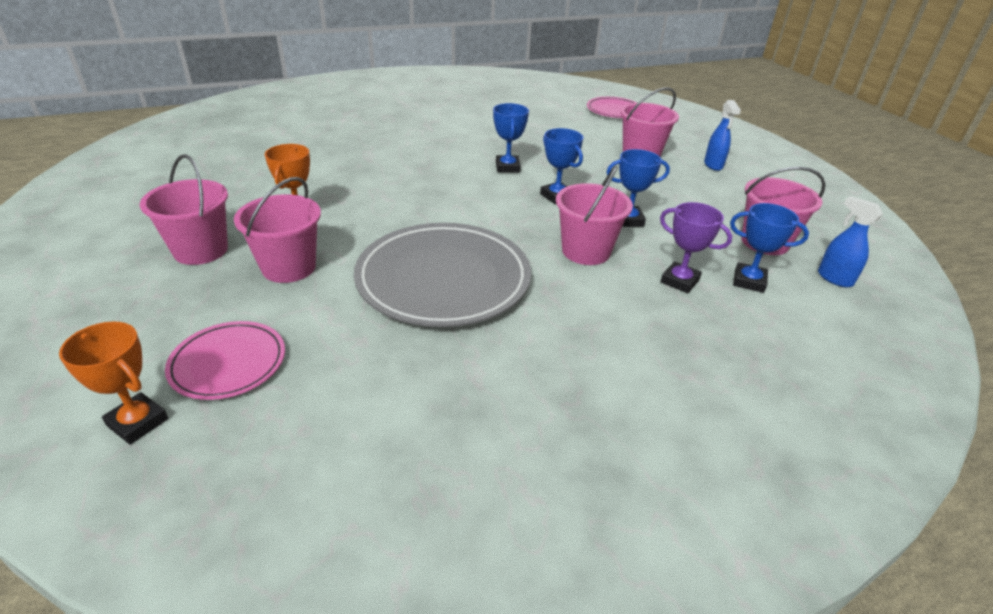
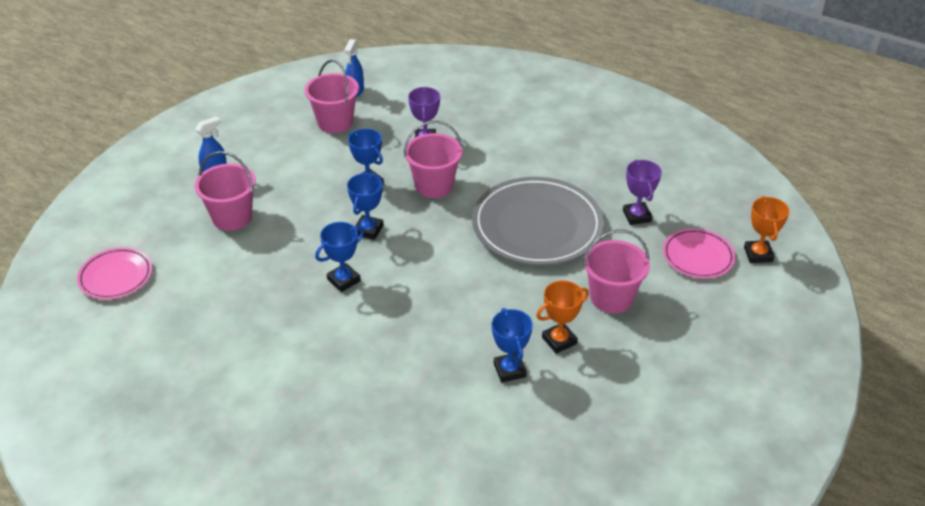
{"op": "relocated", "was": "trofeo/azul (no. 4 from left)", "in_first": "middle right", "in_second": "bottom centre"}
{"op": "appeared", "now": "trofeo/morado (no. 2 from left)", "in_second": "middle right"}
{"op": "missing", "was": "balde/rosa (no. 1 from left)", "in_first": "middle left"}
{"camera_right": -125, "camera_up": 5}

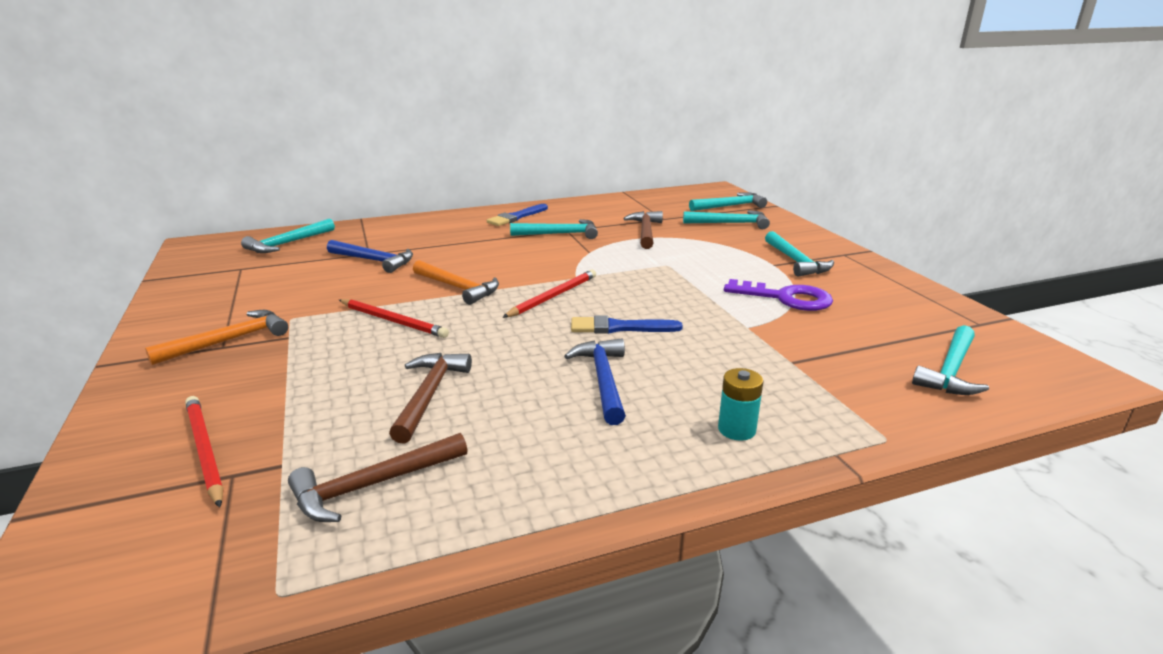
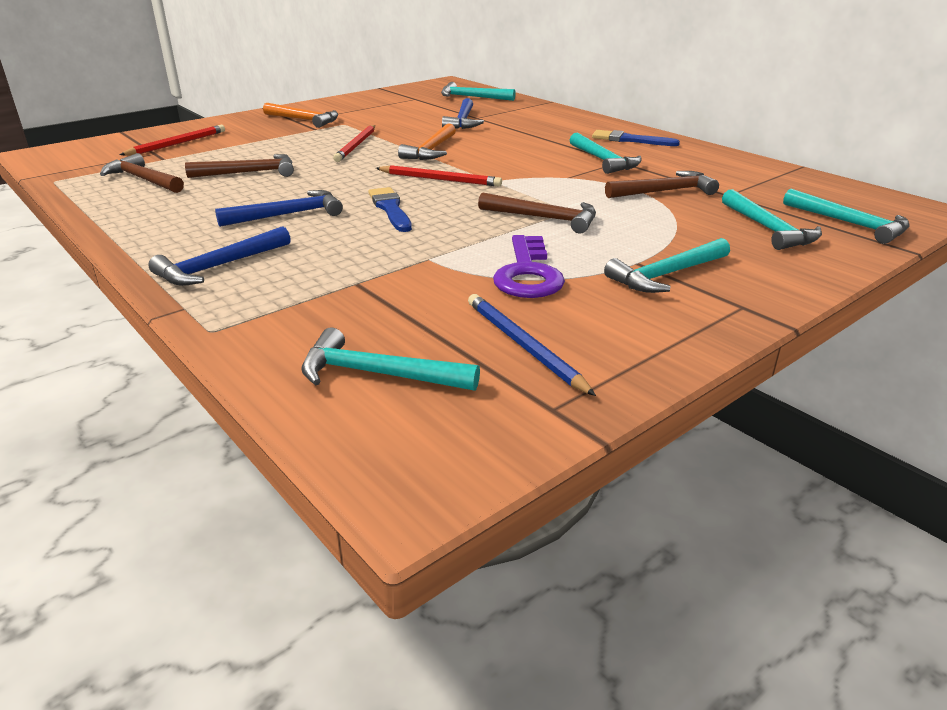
{"op": "exchanged", "was": "pila/turquesa", "now": "martillo/azul (no. 1 from left)", "in_first": "centre", "in_second": "middle left"}
{"op": "appeared", "now": "lápiz/azul", "in_second": "centre"}
{"op": "appeared", "now": "martillo/marrón (no. 3 from left)", "in_second": "top centre"}
{"camera_right": 70, "camera_up": 5}

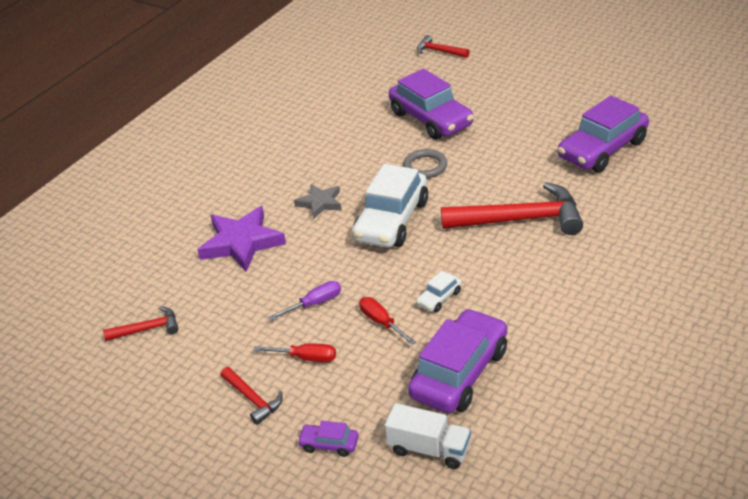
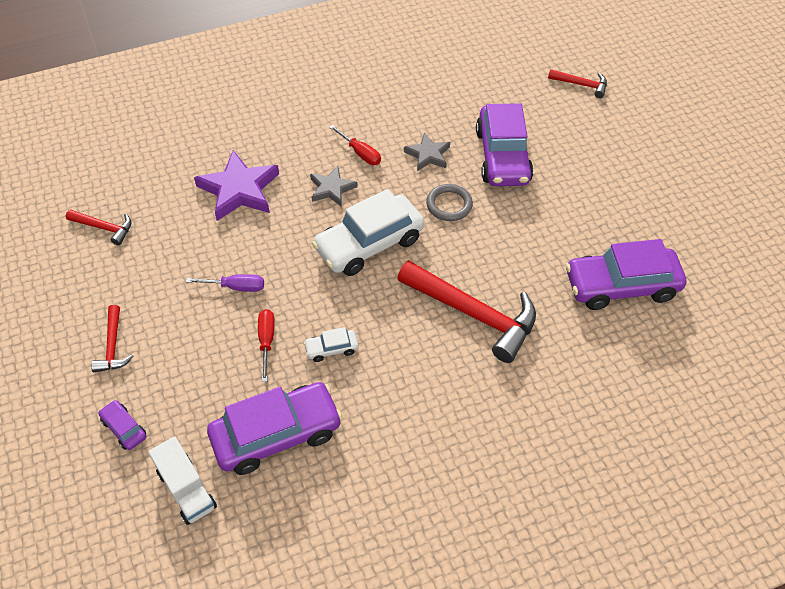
{"op": "relocated", "was": "destornillador/rojo (no. 1 from left in the first image)", "now": "destornillador/rojo (no. 2 from left)", "in_first": "bottom centre", "in_second": "top centre"}
{"op": "appeared", "now": "estrella/gris (no. 2 from left)", "in_second": "top centre"}
{"op": "spun", "was": "martillo/rojo (no. 3 from left in the first image)", "in_first": "top centre", "in_second": "top right", "clockwise": 135}
{"camera_right": 30, "camera_up": 15}

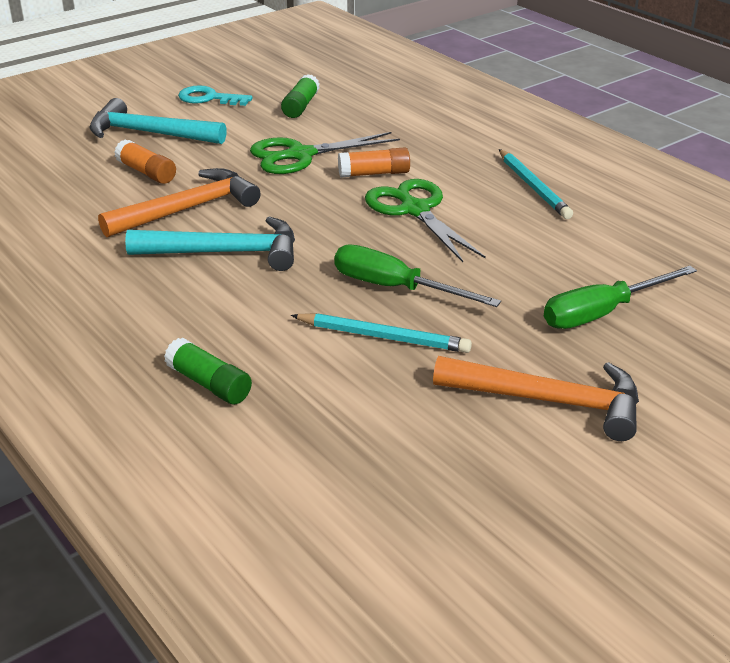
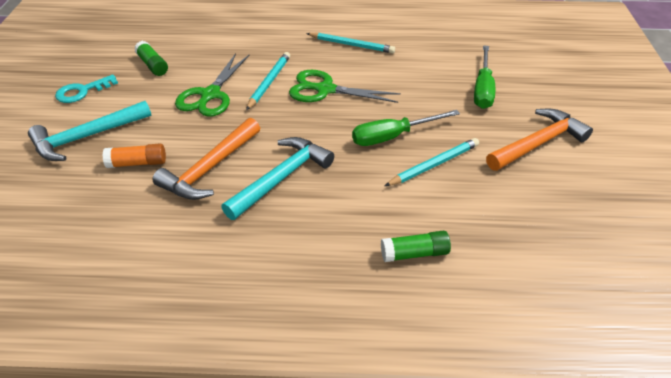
{"op": "spun", "was": "martillo/naranja (no. 1 from left)", "in_first": "top left", "in_second": "middle left", "clockwise": -150}
{"op": "exchanged", "was": "barra de pegamento/naranja (no. 2 from left)", "now": "lápiz/turquesa (no. 1 from left)", "in_first": "top centre", "in_second": "top centre"}
{"camera_right": -50, "camera_up": 10}

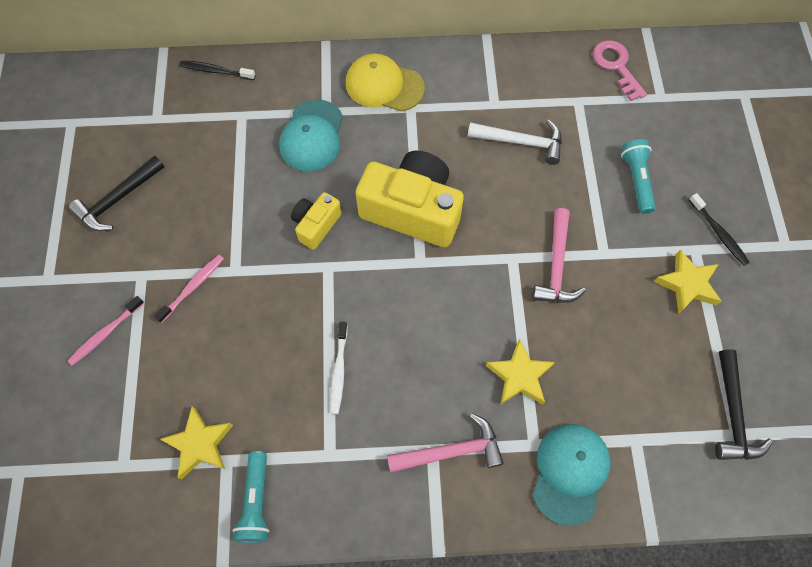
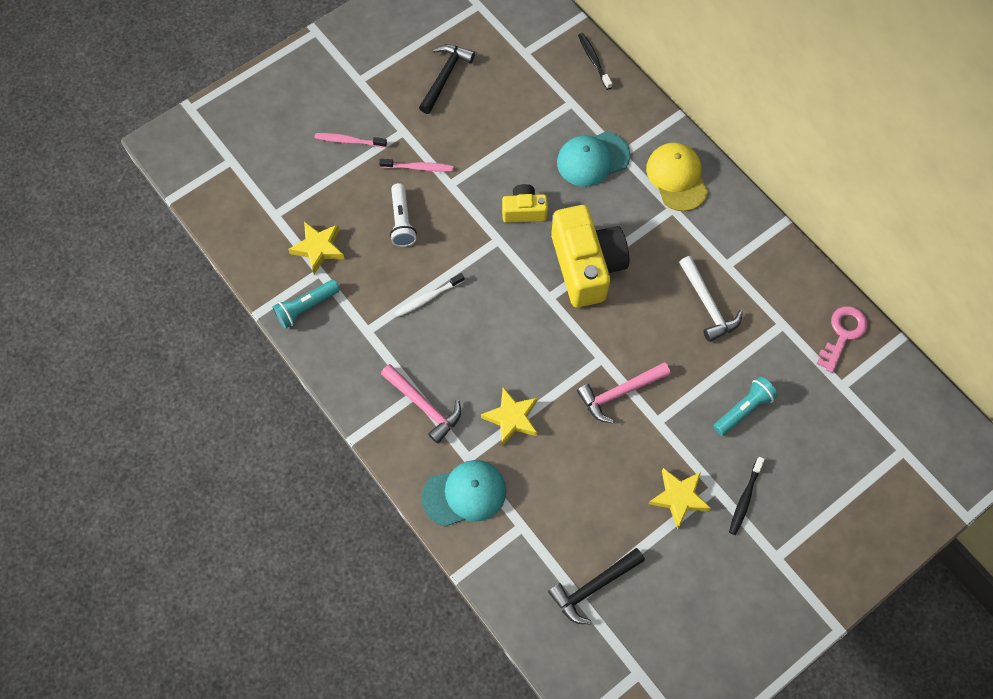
{"op": "appeared", "now": "lámpara de mano/blanco", "in_second": "top centre"}
{"op": "spun", "was": "martillo/negro (no. 1 from left)", "in_first": "middle left", "in_second": "top centre", "clockwise": 105}
{"camera_right": 55, "camera_up": 0}

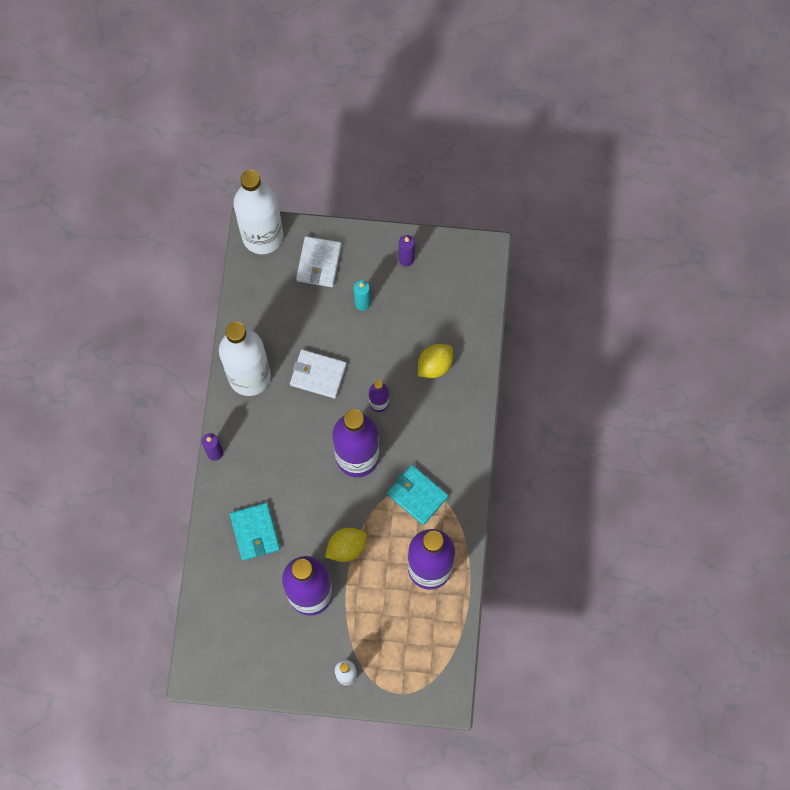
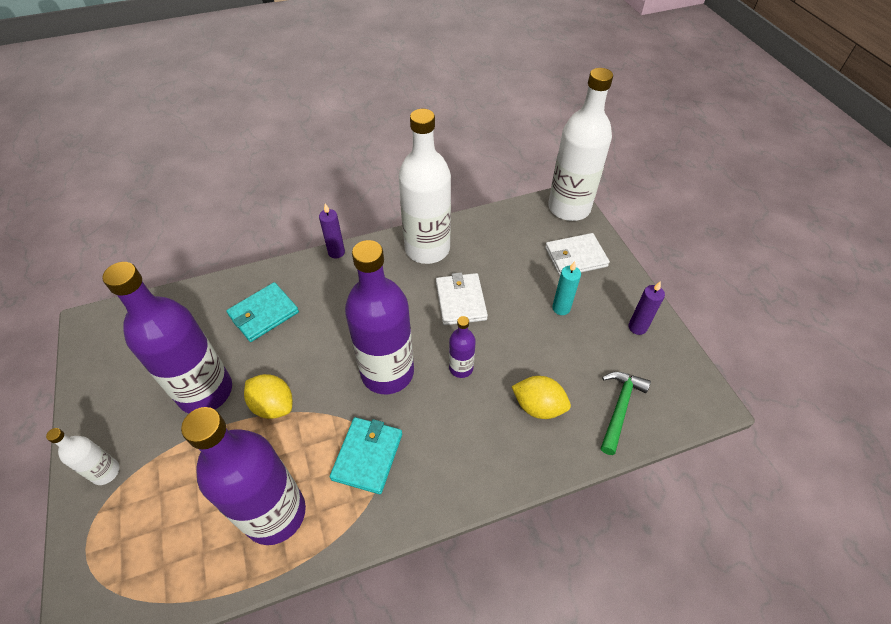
{"op": "appeared", "now": "martillo/verde", "in_second": "middle right"}
{"camera_right": 65, "camera_up": -20}

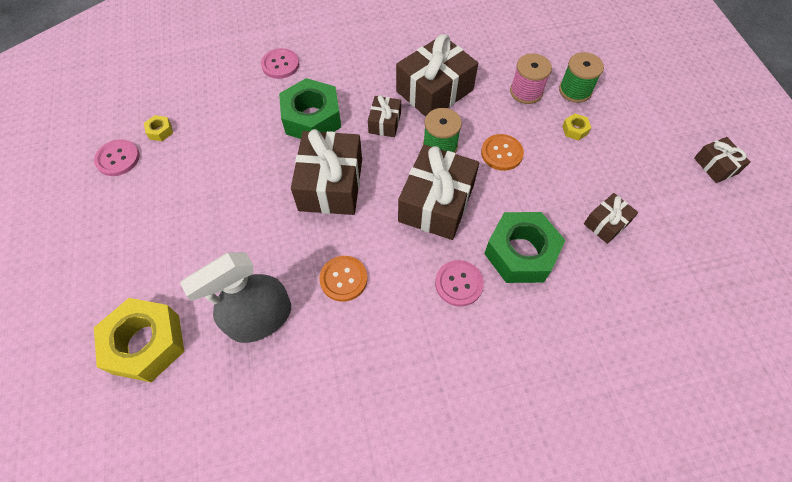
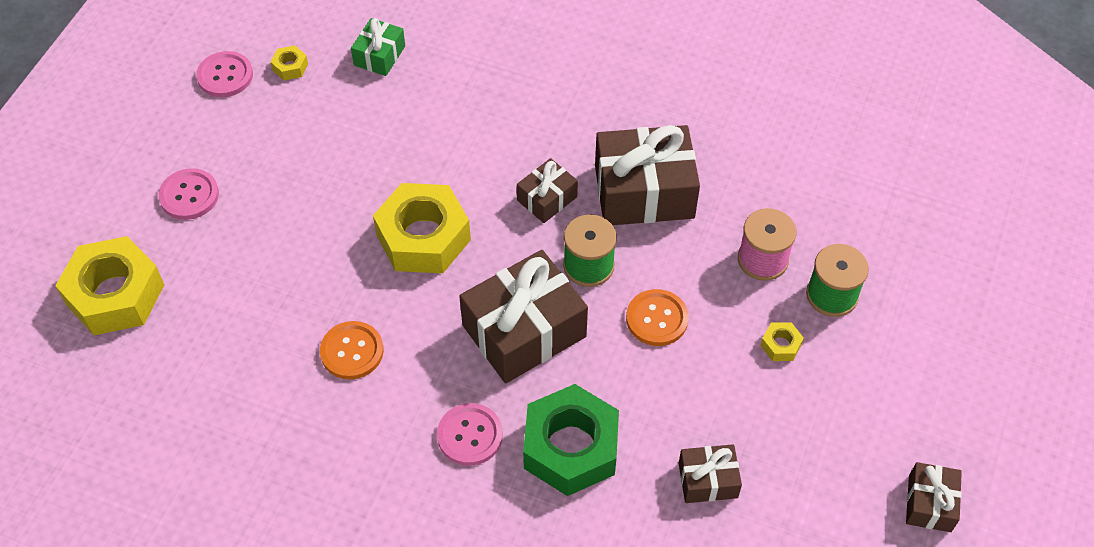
{"op": "relocated", "was": "botón/rosa (no. 2 from left in the first image)", "now": "botón/rosa (no. 1 from left)", "in_first": "top centre", "in_second": "middle left"}
{"op": "appeared", "now": "regalo/verde", "in_second": "top centre"}
{"op": "exchanged", "was": "regalo/marrón (no. 1 from left)", "now": "tuerca/amarillo (no. 3 from left)", "in_first": "centre", "in_second": "centre"}
{"op": "missing", "was": "pulverizador/gris", "in_first": "middle left"}
{"op": "missing", "was": "tuerca/verde (no. 1 from left)", "in_first": "top centre"}
{"camera_right": 35, "camera_up": -5}

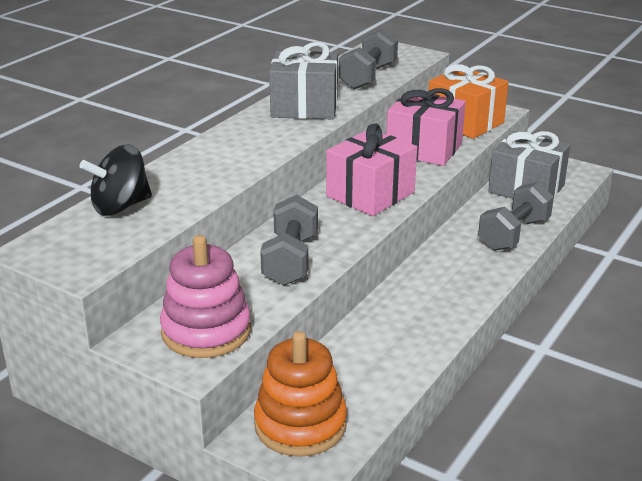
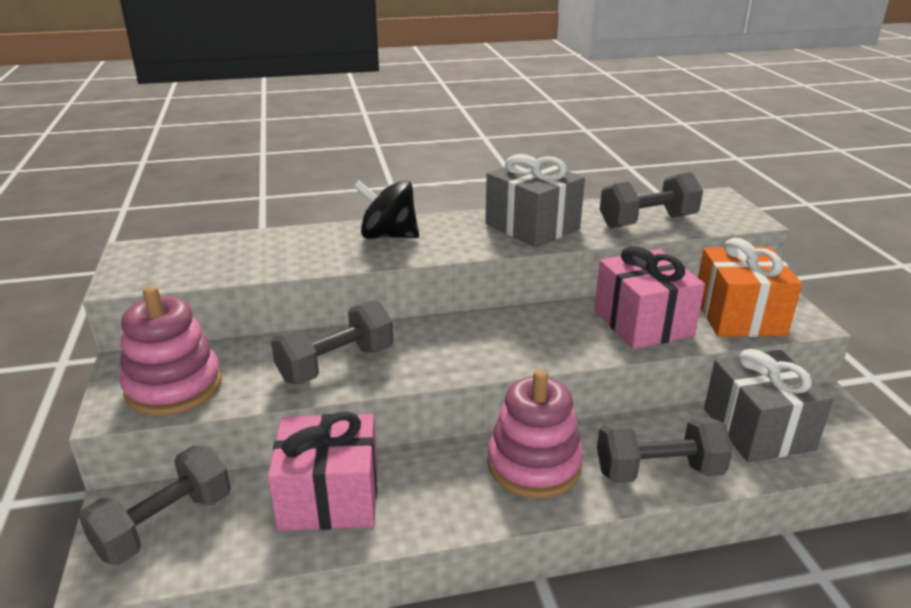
{"op": "exchanged", "was": "juguete apilable/naranja", "now": "mancuerna/gris (no. 1 from left)", "in_first": "bottom centre", "in_second": "bottom left"}
{"op": "relocated", "was": "regalo/rosa (no. 1 from left)", "in_first": "centre", "in_second": "bottom centre"}
{"op": "relocated", "was": "peonza/negro", "in_first": "middle left", "in_second": "centre"}
{"op": "appeared", "now": "juguete apilable/rosa (no. 2 from left)", "in_second": "bottom centre"}
{"camera_right": 45, "camera_up": 0}

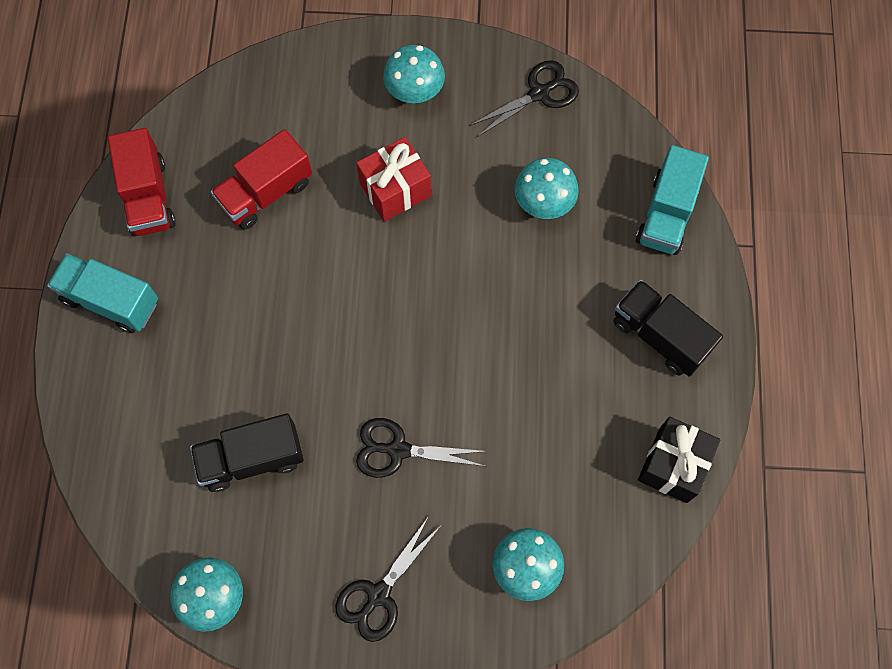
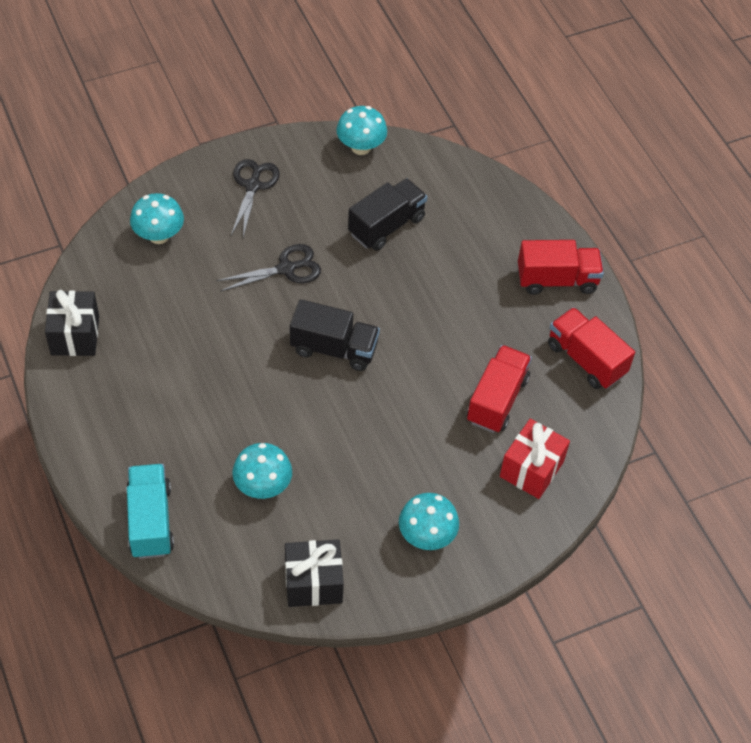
{"op": "exchanged", "was": "tijeras/negro (no. 3 from left)", "now": "regalo/negro (no. 2 from left)", "in_first": "top centre", "in_second": "bottom centre"}
{"op": "relocated", "was": "camión/negro (no. 2 from left in the first image)", "now": "camión/negro (no. 1 from left)", "in_first": "middle right", "in_second": "centre"}
{"op": "relocated", "was": "regalo/rojo", "in_first": "top centre", "in_second": "middle right"}
{"op": "colour", "was": "camión/turquesa (no. 1 from left)", "now": "camión/rojo (no. 2 from left)", "in_first": "middle left", "in_second": "middle right"}
{"camera_right": 150, "camera_up": -15}

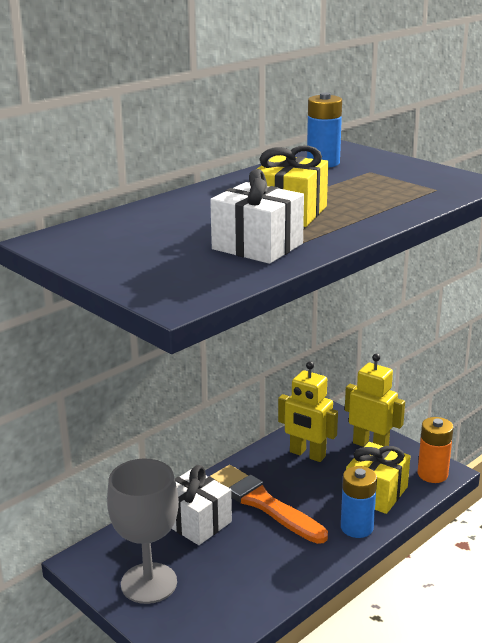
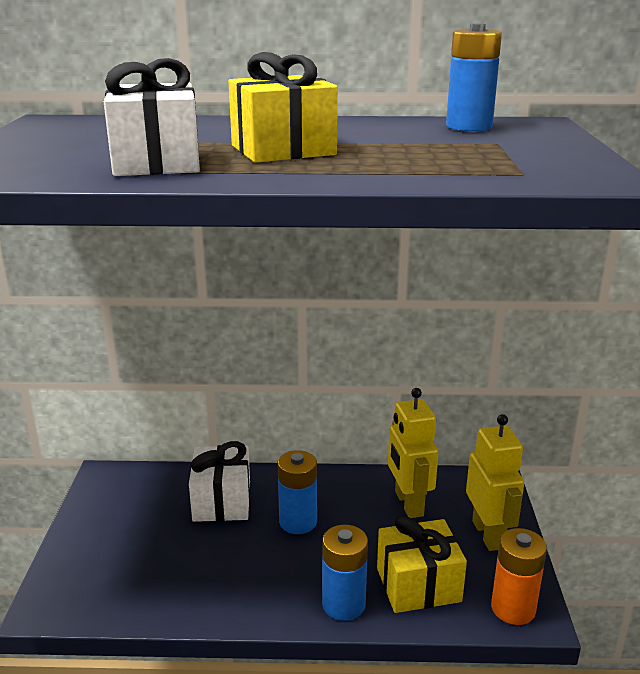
{"op": "exchanged", "was": "pincel/naranja", "now": "pila/azul (no. 1 from left)", "in_first": "bottom centre", "in_second": "bottom centre"}
{"op": "missing", "was": "copa/gris", "in_first": "bottom left"}
{"camera_right": 45, "camera_up": 0}

